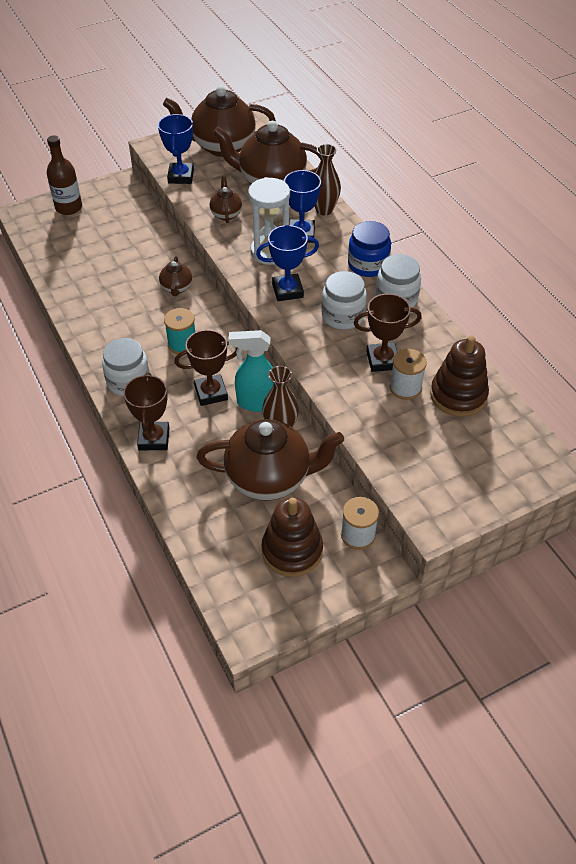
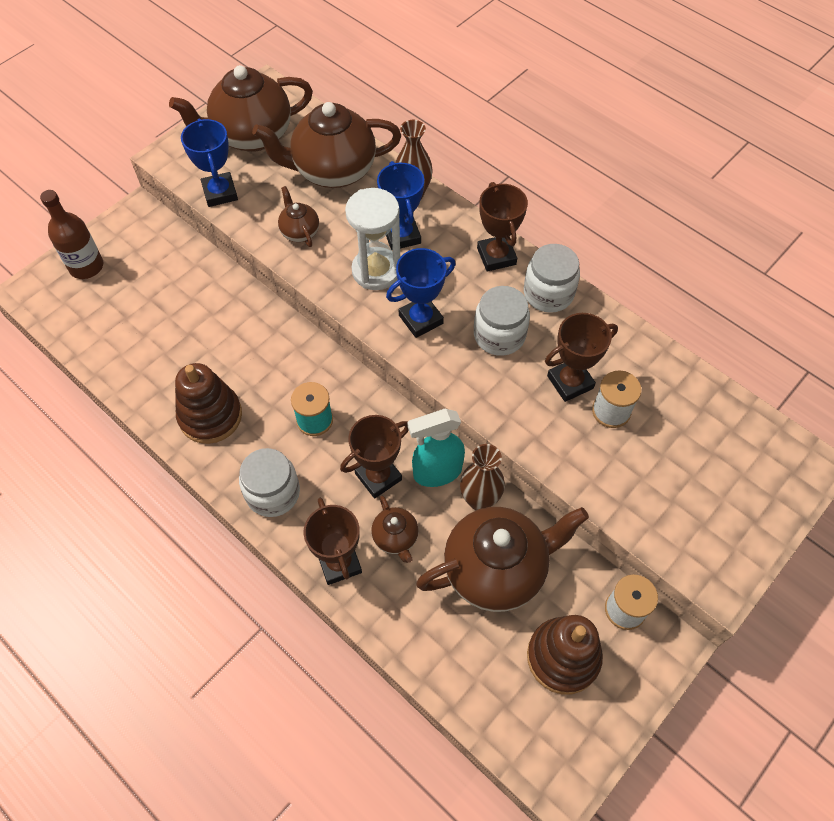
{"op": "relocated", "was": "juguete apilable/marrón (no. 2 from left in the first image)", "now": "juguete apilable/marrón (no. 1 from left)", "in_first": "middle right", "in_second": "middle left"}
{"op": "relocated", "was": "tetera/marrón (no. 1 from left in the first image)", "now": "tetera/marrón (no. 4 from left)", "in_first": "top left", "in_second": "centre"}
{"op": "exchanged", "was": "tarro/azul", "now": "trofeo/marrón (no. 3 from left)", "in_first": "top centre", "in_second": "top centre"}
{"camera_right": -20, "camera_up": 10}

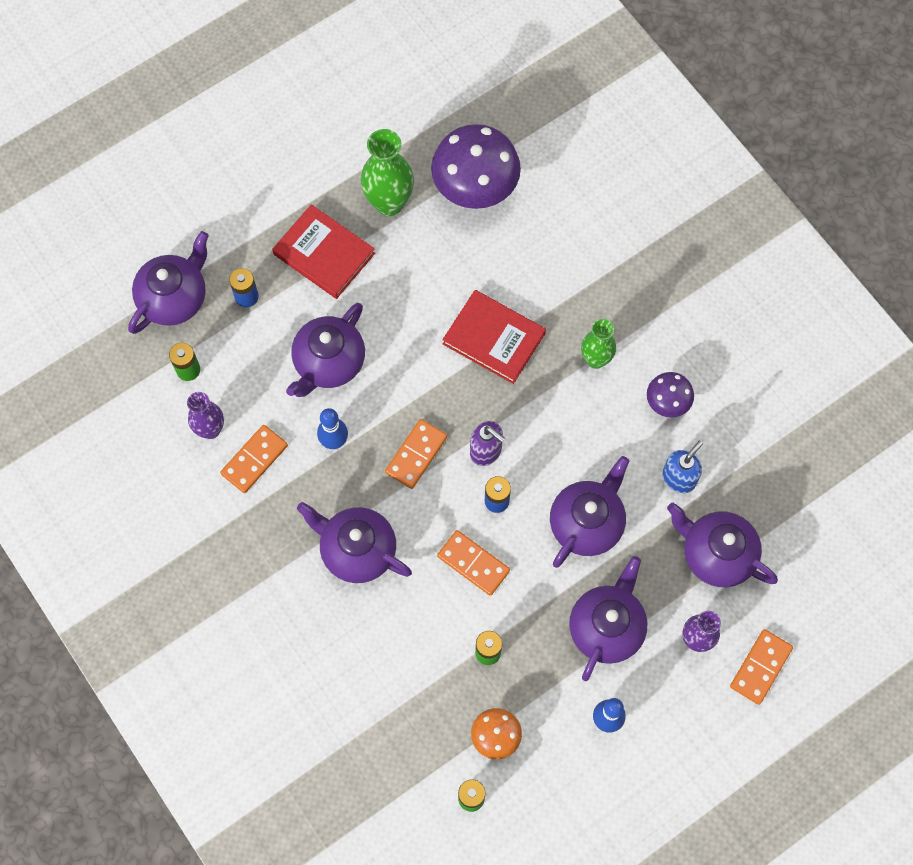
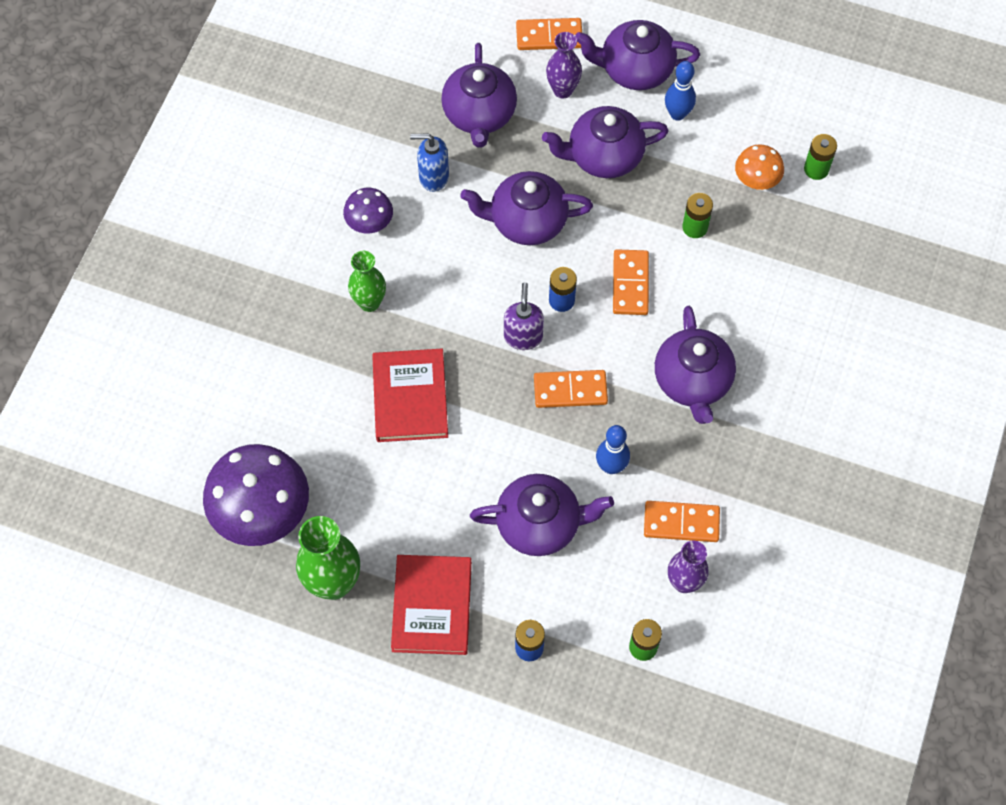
{"op": "relocated", "was": "tetera/morado (no. 1 from left in the first image)", "now": "tetera/morado (no. 5 from left)", "in_first": "top left", "in_second": "top centre"}
{"camera_right": -125, "camera_up": -5}

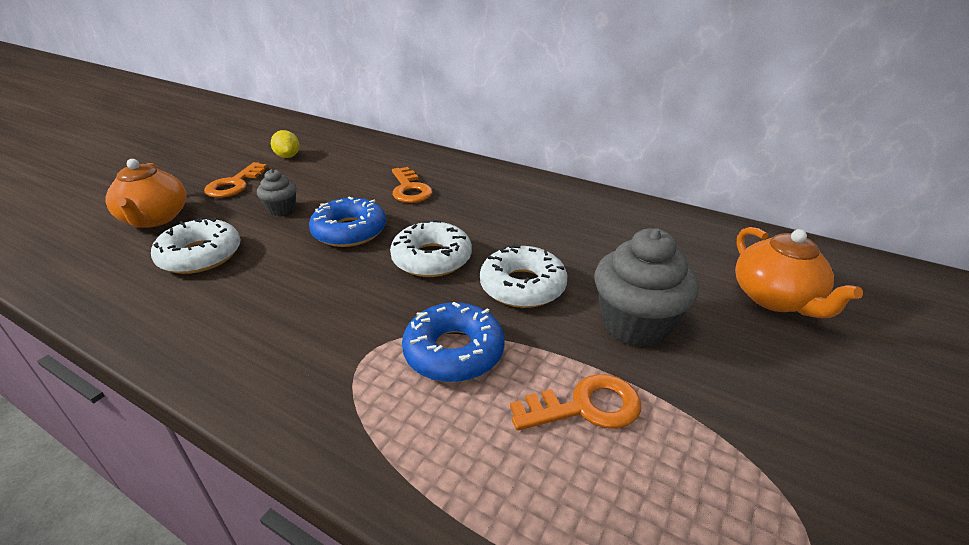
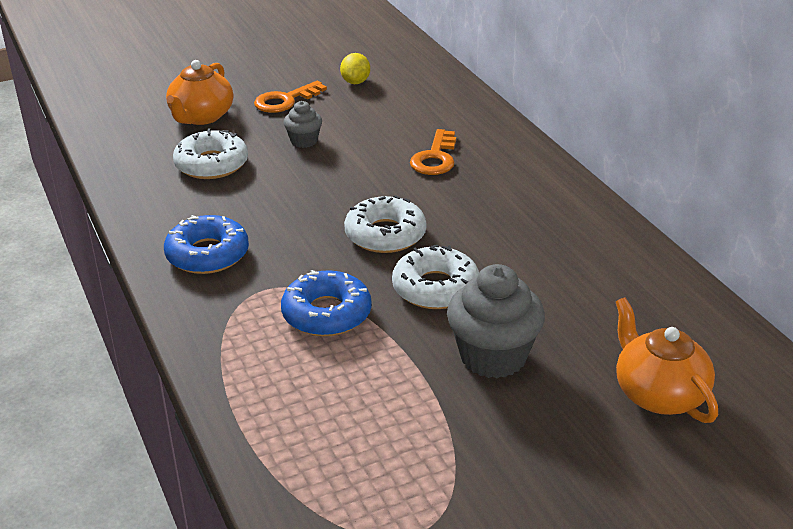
{"op": "relocated", "was": "rosquilla/azul (no. 1 from left)", "in_first": "centre", "in_second": "middle left"}
{"op": "spun", "was": "tetera/naranja (no. 2 from left)", "in_first": "middle right", "in_second": "bottom right", "clockwise": 135}
{"op": "missing", "was": "llave/naranja (no. 3 from left)", "in_first": "bottom centre"}
{"camera_right": 35, "camera_up": 0}

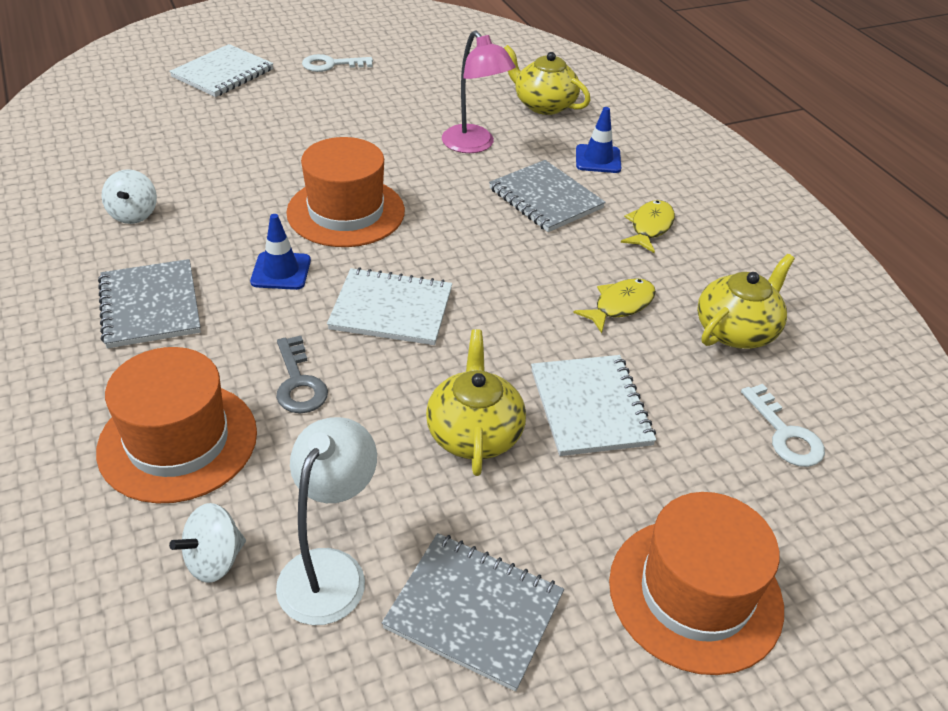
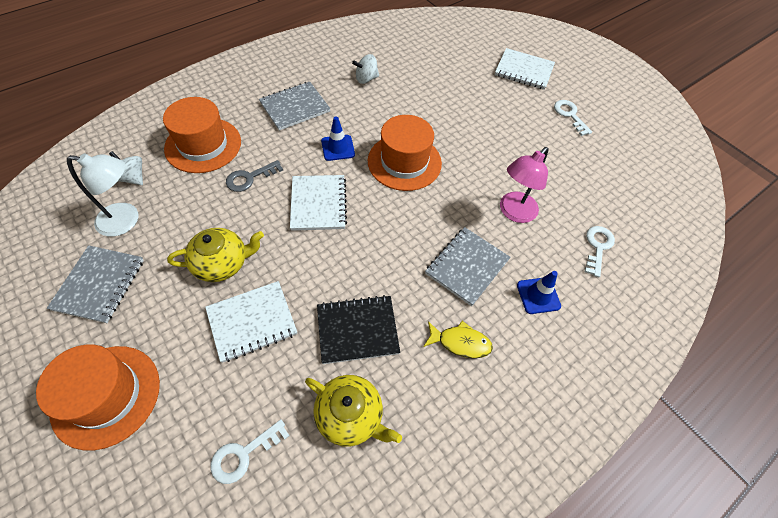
{"op": "exchanged", "was": "pez/amarillo (no. 1 from left)", "now": "cuaderno/negro", "in_first": "centre", "in_second": "centre"}
{"op": "exchanged", "was": "tetera/amarillo (no. 2 from left)", "now": "llave/blanco (no. 3 from left)", "in_first": "top centre", "in_second": "middle right"}
{"camera_right": 75, "camera_up": 15}

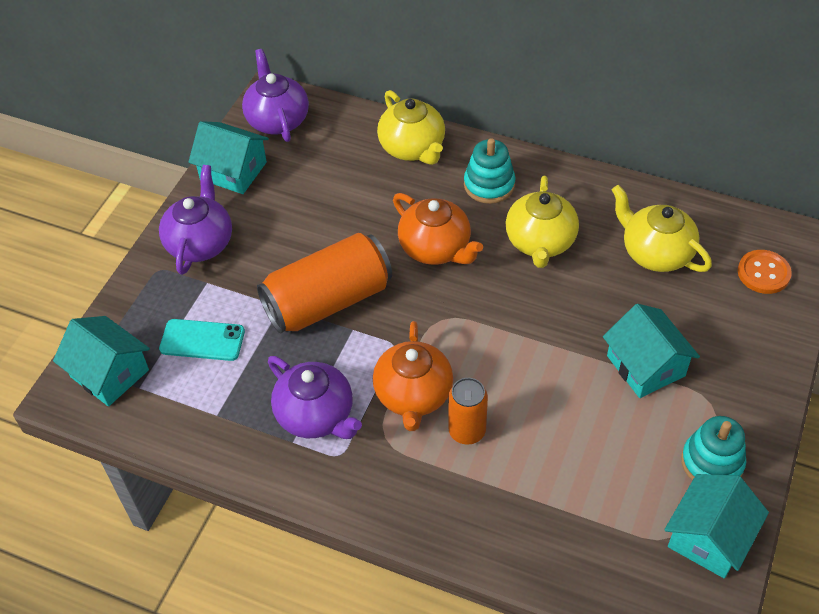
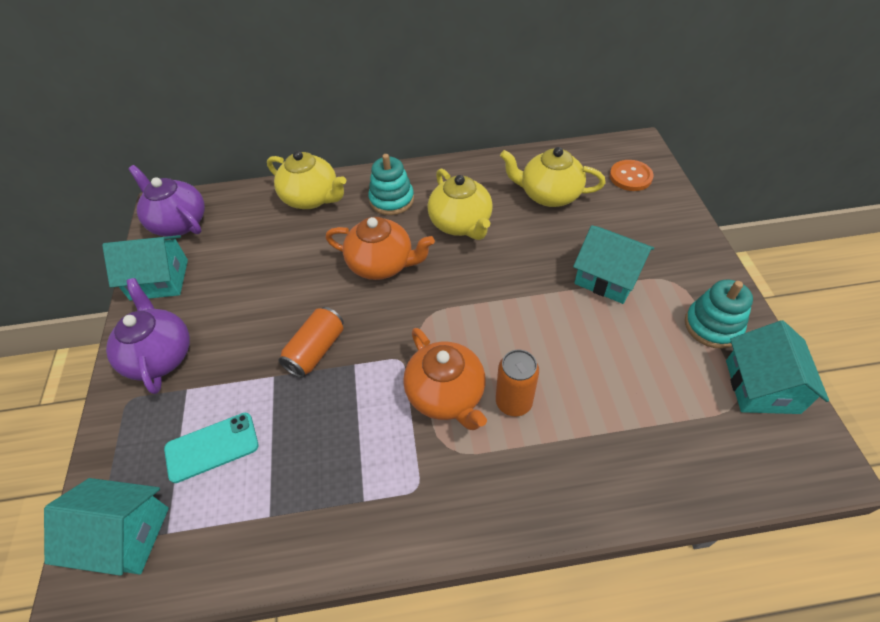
{"op": "size", "was": "lata/naranja (no. 1 from left)", "in_first": "centre", "in_second": "centre", "ratio": 0.56}
{"op": "missing", "was": "tetera/morado (no. 3 from left)", "in_first": "centre"}
{"camera_right": -30, "camera_up": 0}

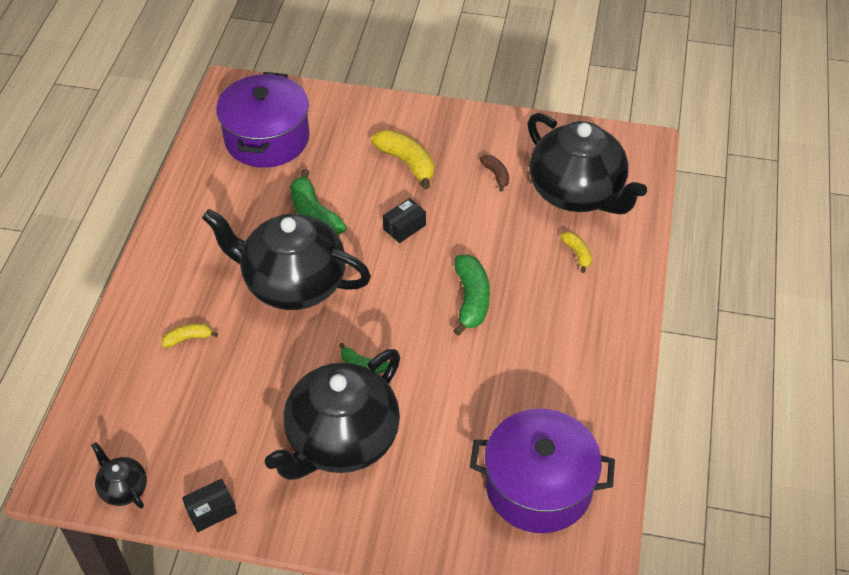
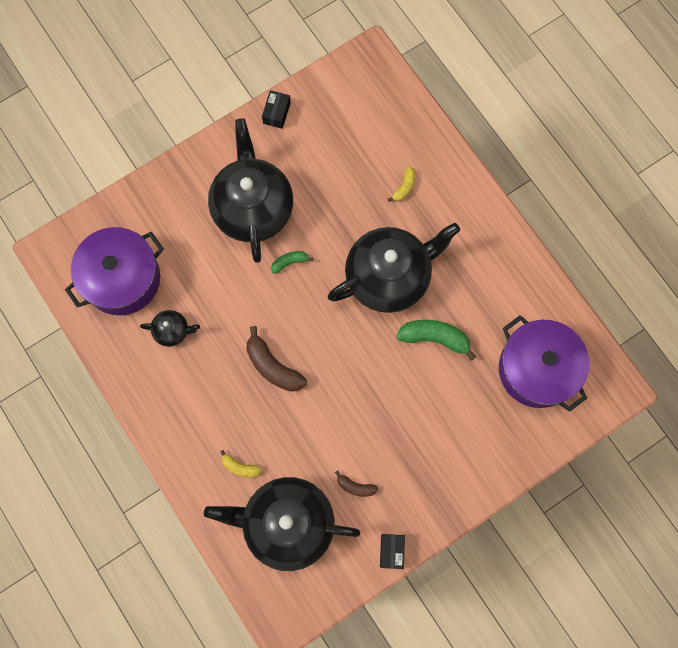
{"op": "relocated", "was": "tetera/negro (no. 1 from left)", "in_first": "bottom left", "in_second": "middle left"}
{"op": "colour", "was": "plátano/verde (no. 3 from left)", "now": "plátano/marrón (no. 1 from left)", "in_first": "centre", "in_second": "centre"}
{"op": "relocated", "was": "caja/negro (no. 2 from left)", "in_first": "centre", "in_second": "bottom centre"}
{"op": "missing", "was": "plátano/amarillo (no. 2 from left)", "in_first": "top centre"}
{"camera_right": 135, "camera_up": 25}

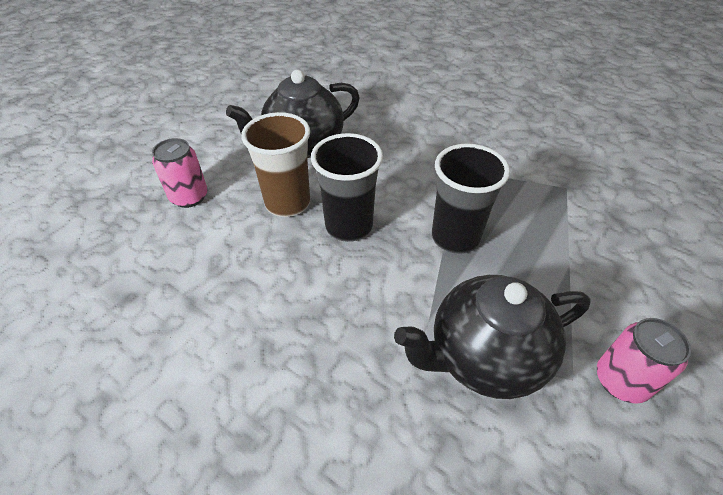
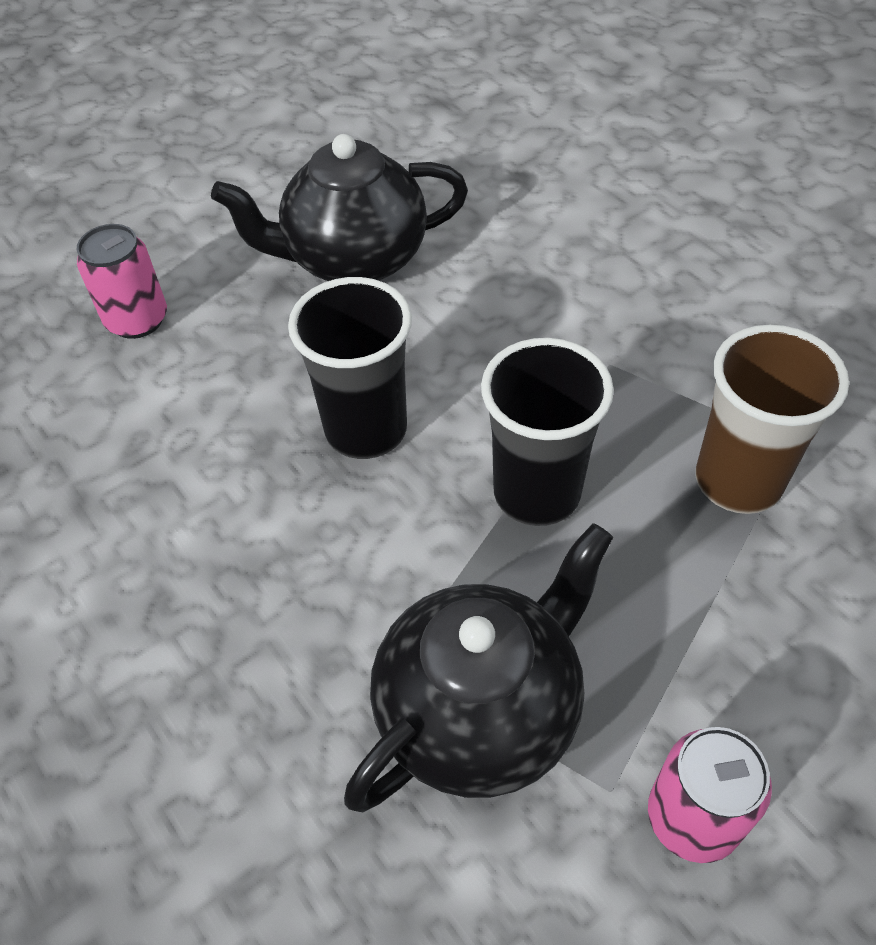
{"op": "spun", "was": "tetera/negro (no. 2 from left)", "in_first": "bottom right", "in_second": "bottom centre", "clockwise": 135}
{"op": "relocated", "was": "vaso/marrón", "in_first": "top centre", "in_second": "middle right"}
{"camera_right": 20, "camera_up": 5}

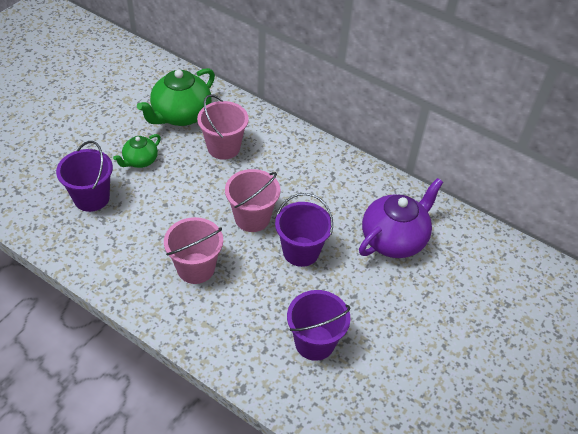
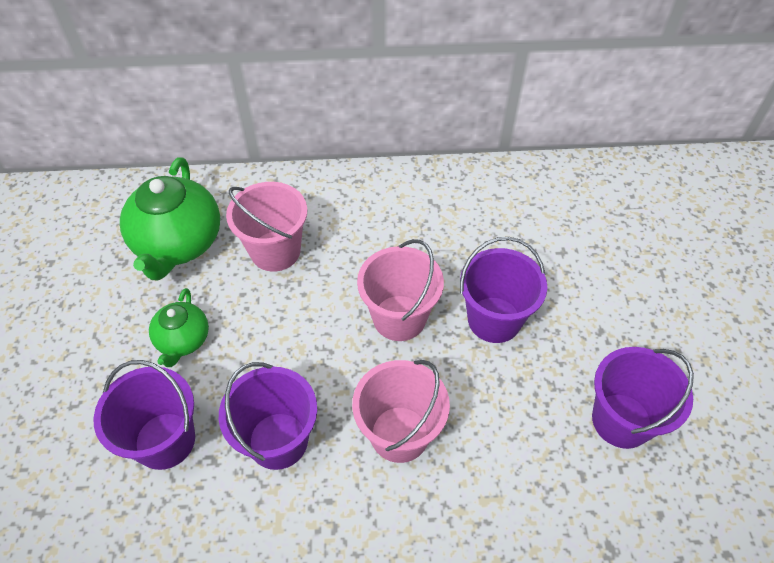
{"op": "appeared", "now": "balde/morado (no. 2 from left)", "in_second": "bottom centre"}
{"op": "missing", "was": "tetera/morado", "in_first": "middle right"}
{"camera_right": -35, "camera_up": 5}

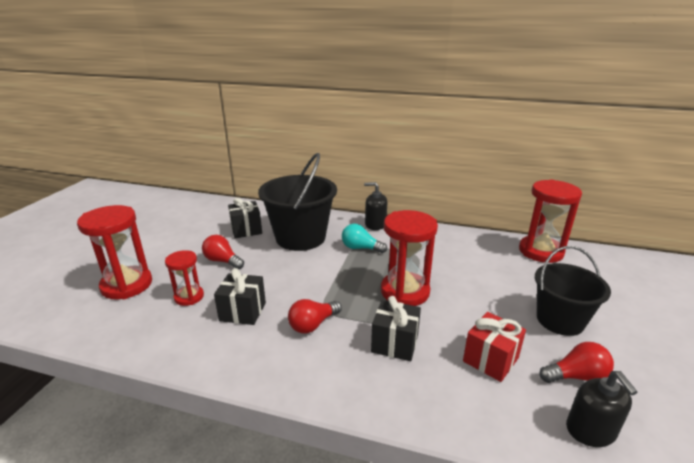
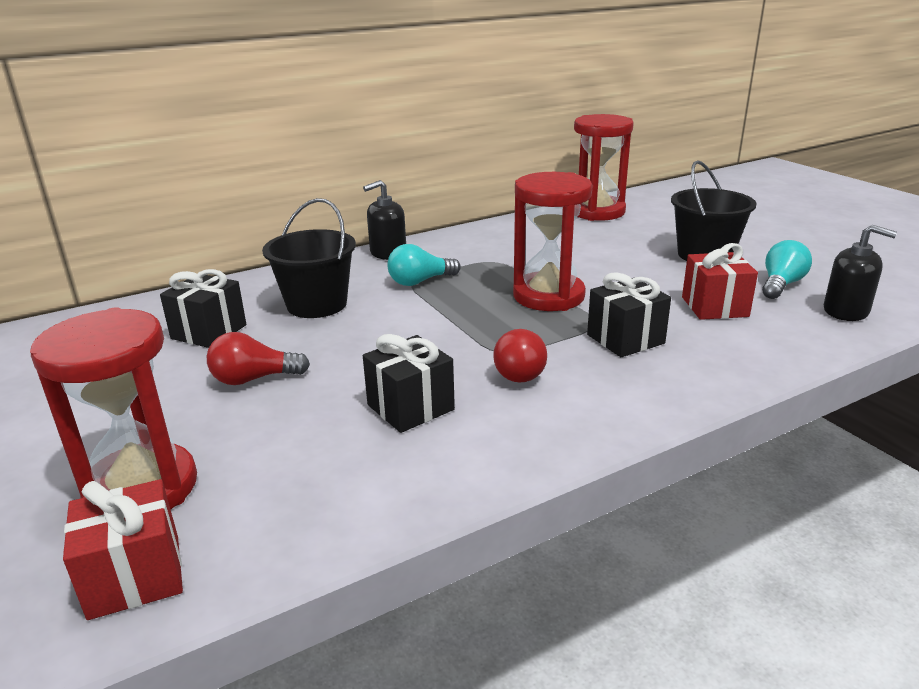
{"op": "appeared", "now": "regalo/rojo (no. 1 from left)", "in_second": "bottom left"}
{"op": "size", "was": "balde/negro (no. 1 from left)", "in_first": "centre", "in_second": "centre", "ratio": 0.67}
{"op": "colour", "was": "bombilla/rojo (no. 3 from left)", "now": "bombilla/turquesa (no. 2 from left)", "in_first": "bottom right", "in_second": "middle right"}
{"op": "missing", "was": "reloj de arena/rojo (no. 2 from left)", "in_first": "middle left"}
{"camera_right": -45, "camera_up": 0}

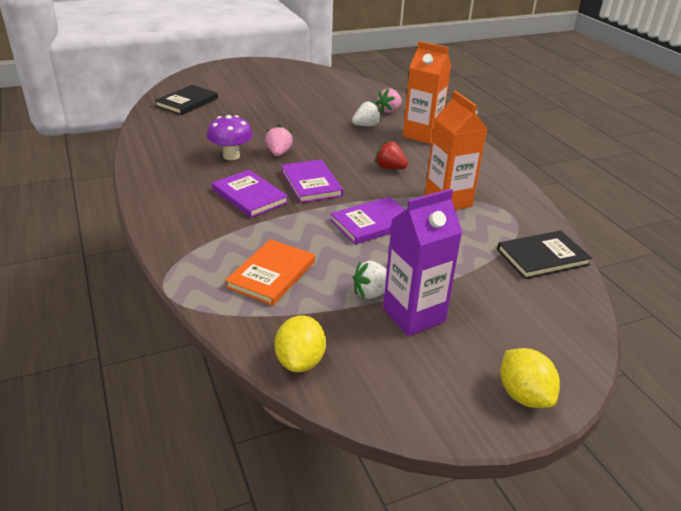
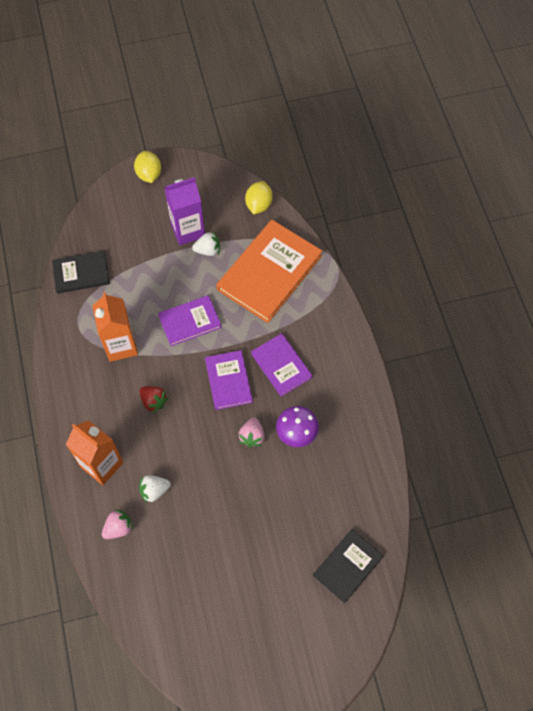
{"op": "size", "was": "libro/naranja", "in_first": "centre", "in_second": "centre", "ratio": 1.77}
{"camera_right": -170, "camera_up": 30}

